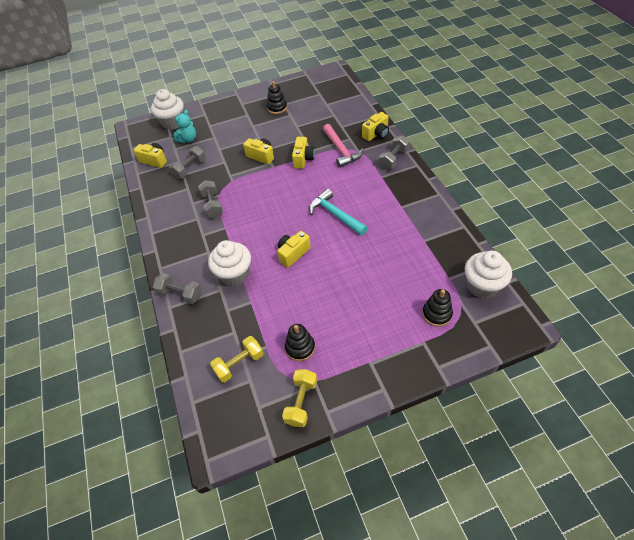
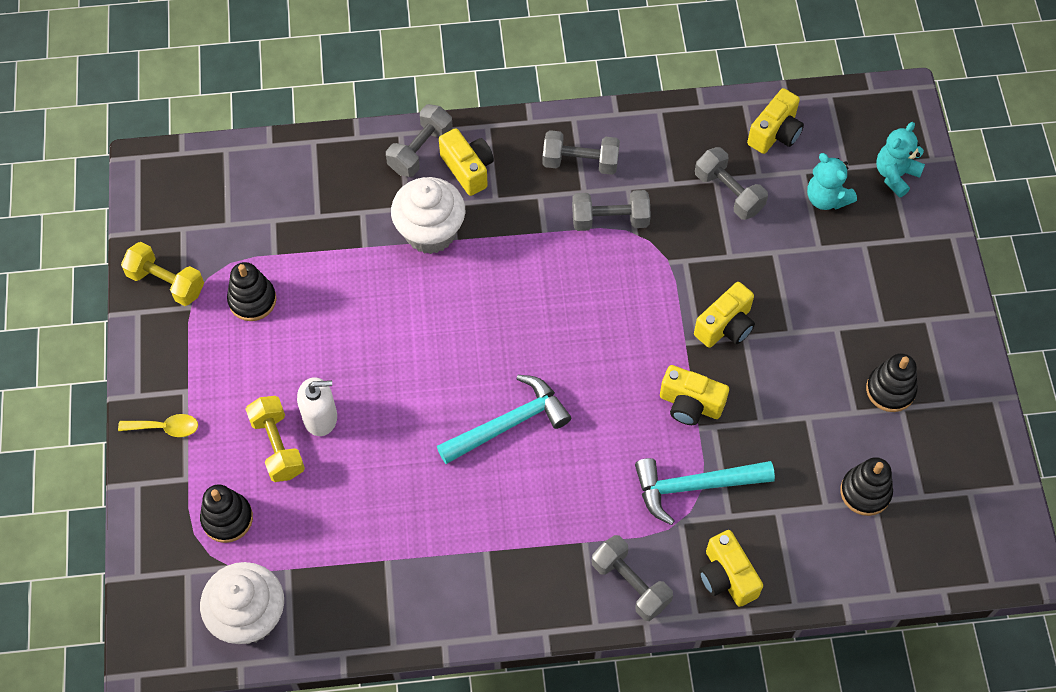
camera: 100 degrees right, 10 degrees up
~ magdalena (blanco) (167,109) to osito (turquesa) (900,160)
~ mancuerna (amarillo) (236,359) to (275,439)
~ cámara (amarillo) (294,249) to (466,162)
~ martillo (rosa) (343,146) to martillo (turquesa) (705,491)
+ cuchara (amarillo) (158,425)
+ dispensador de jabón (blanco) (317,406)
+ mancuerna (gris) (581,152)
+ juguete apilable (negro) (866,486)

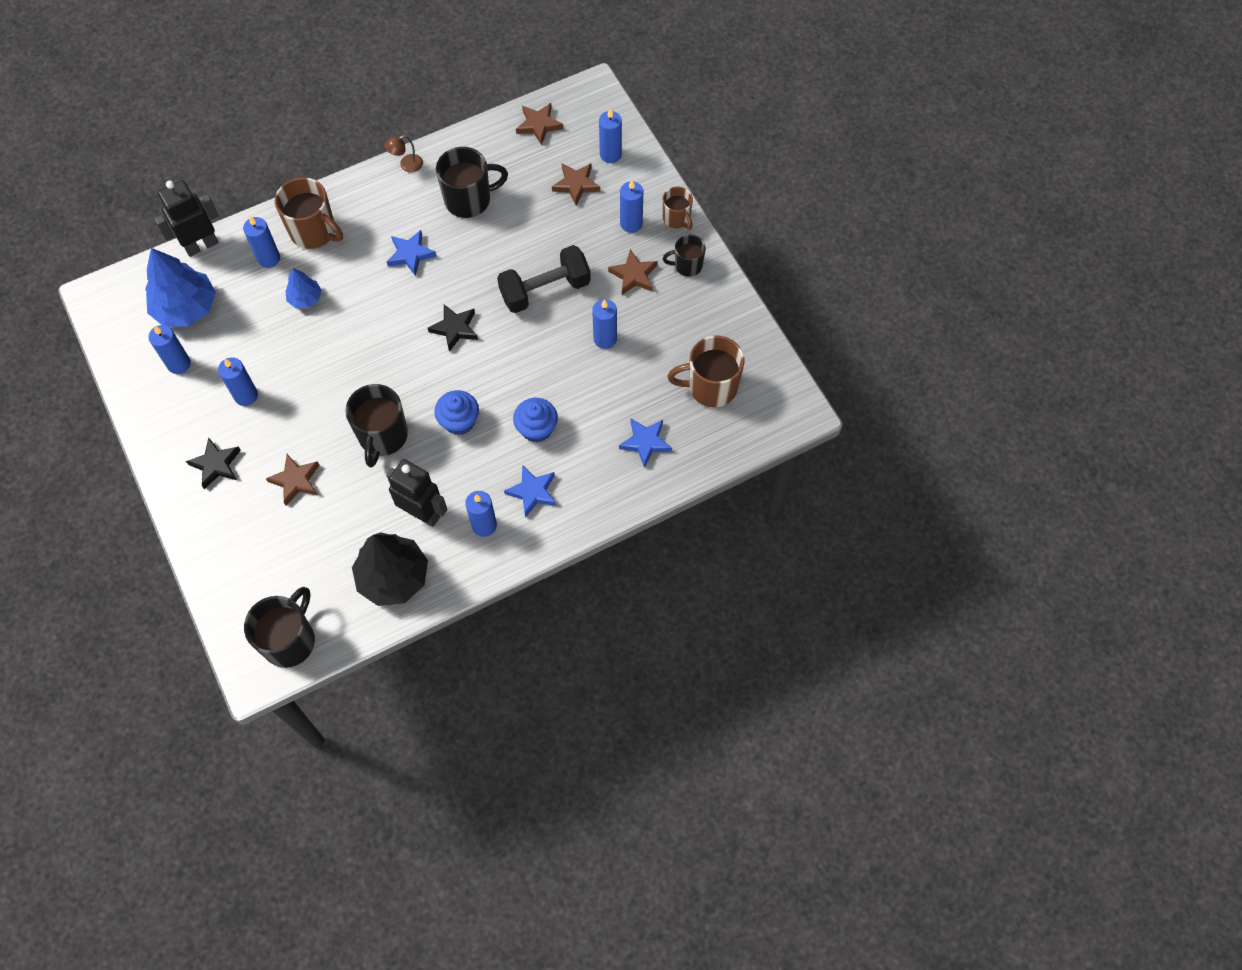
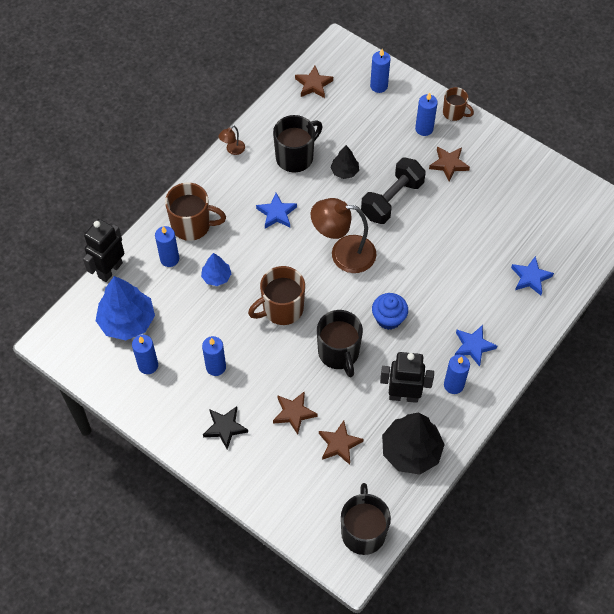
camera: 25 degrees left, 5 degrees down
~ estrella (negro) (453,328) to lámpara (marrón) (343,235)
- magdalena (azul) (535,420)
~ estrella (marrón) (576,184) to (341,443)
- vela (azul) (604,324)
- taza (negro) (684,256)
~ taza (marrón) (706,371) to (276,295)
+ árbol (negro) (344,162)

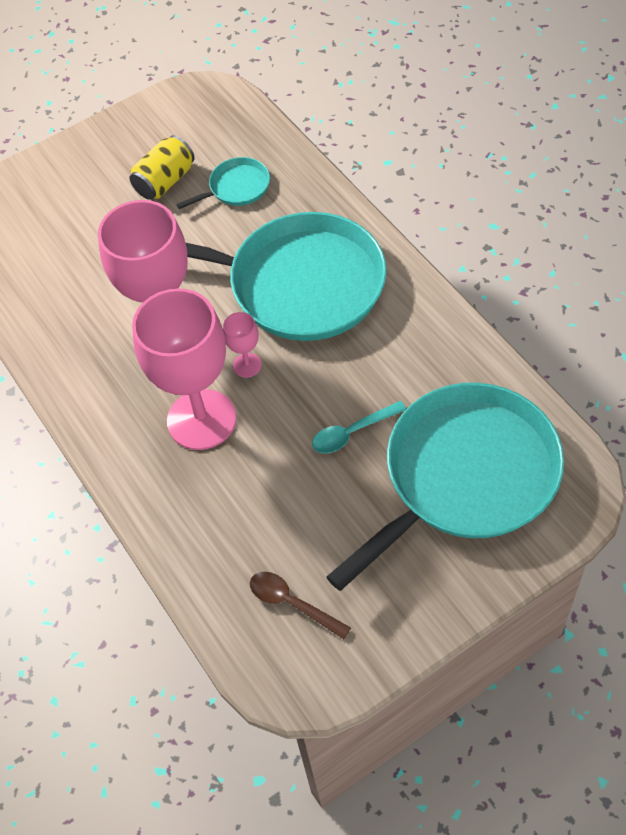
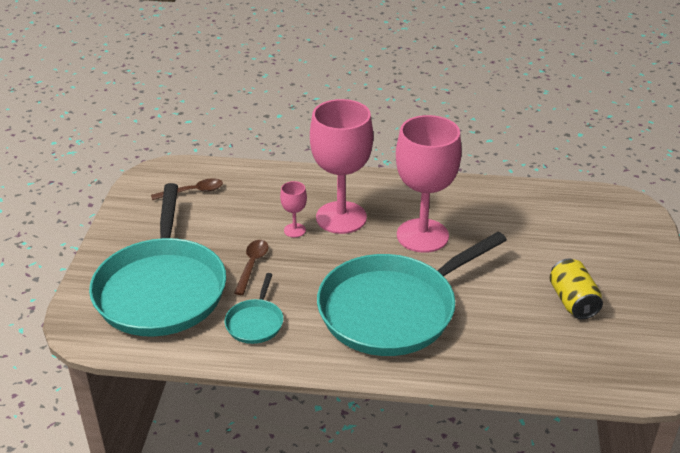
camera: 125 degrees right, 20 degrees down
~ sartén (turquesa) (223,183) to (254,308)
~ copa (rosa) (242,344) to (293,209)
~ cuchara (turquesa) (359,427) to cuchara (marrón) (251,267)

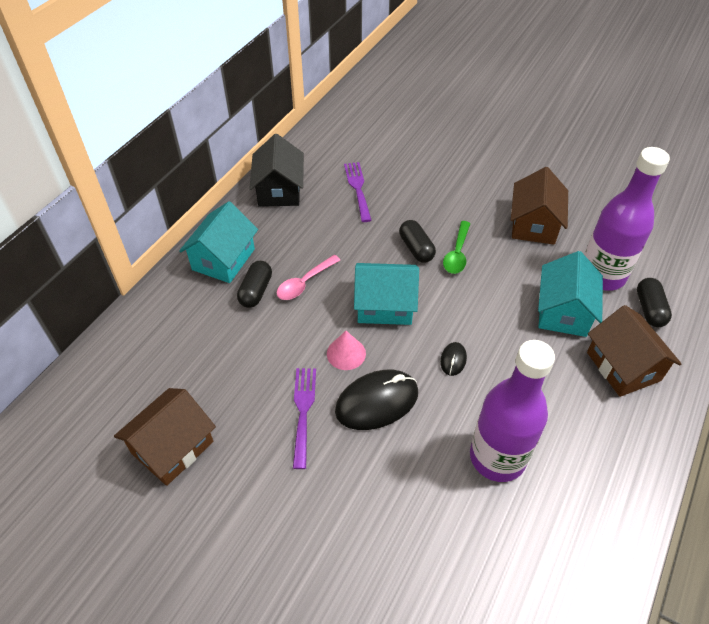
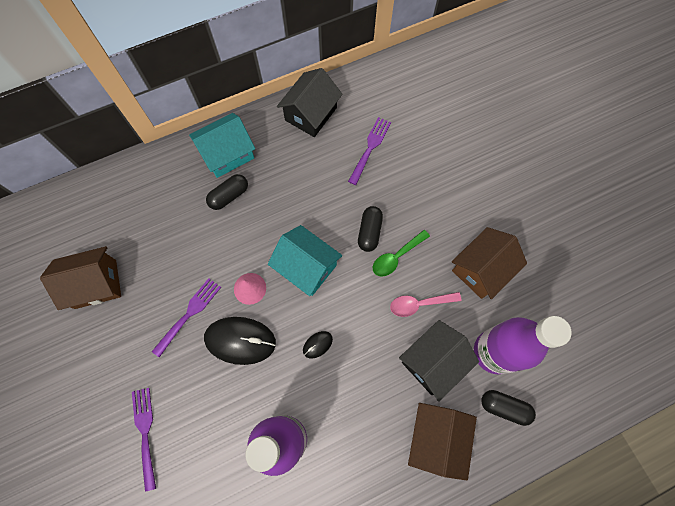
camera: 35 degrees right, 20 degrees up
~ cuchara (rosa) (308,277) to (425,304)
~ casa (turquesa) (570,294) to casa (negro) (439,361)
~ cápsula (negro) (654,302) = (508,408) 75 degrees clockwise
+ tenedor (morado) (144,440)

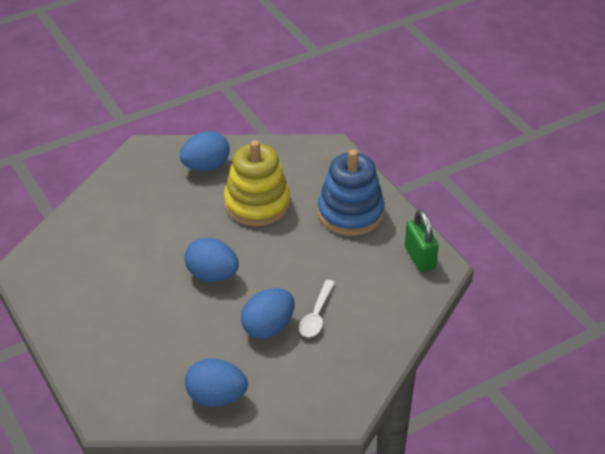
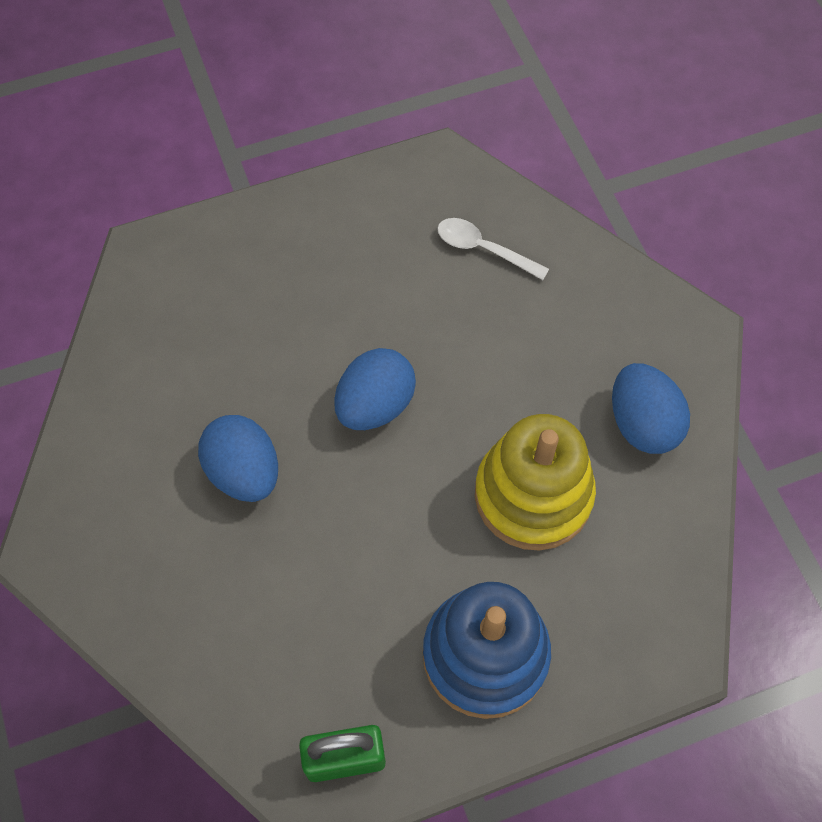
camera: 100 degrees right, 20 degrees up
- huevo (azul) (216,382)
~ cuchara (blanco) (317,308) to (493,249)

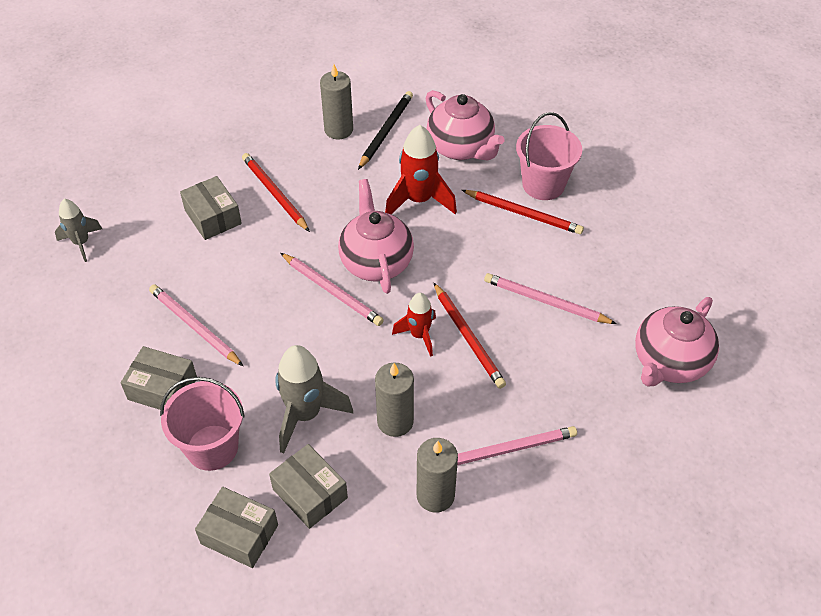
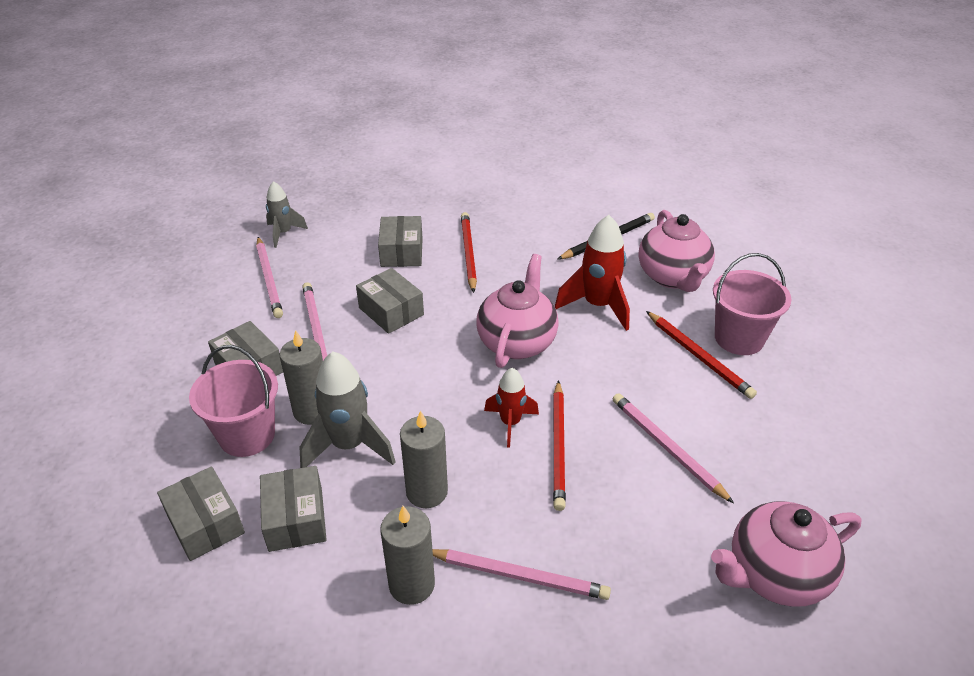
camera: 30 degrees right, 10 degrees down
~ lápiz (rosa) (332,289) to (269,277)
~ vela (gris) (336,101) to (301,377)
+ caja (gris) (390,301)

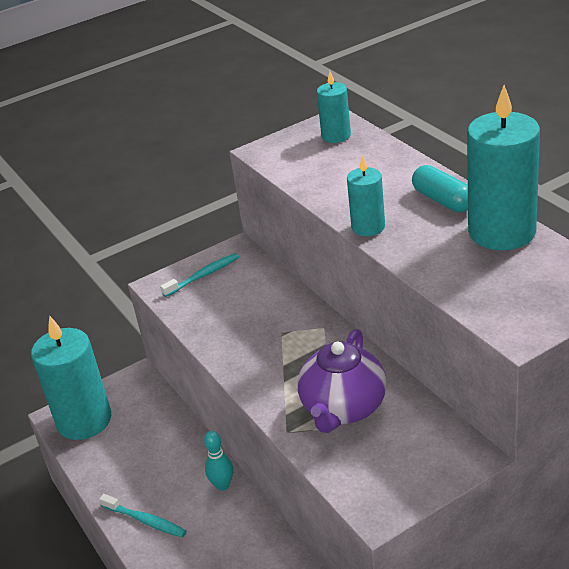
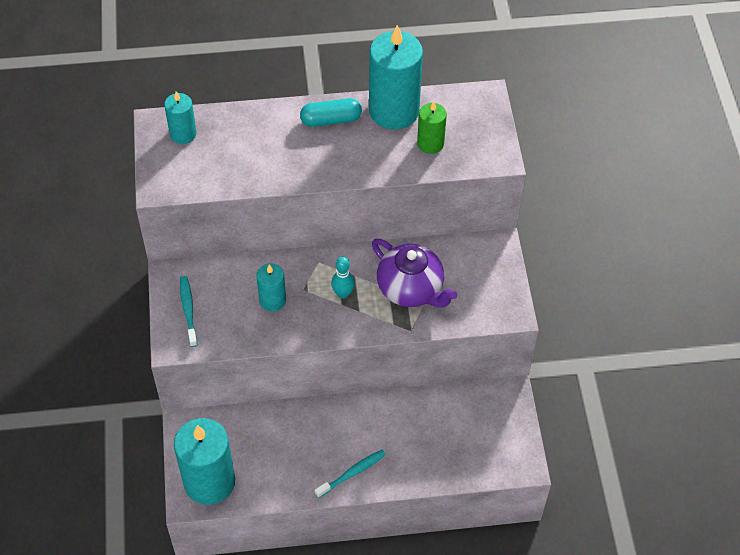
camera: 70 degrees left, 20 degrees up
~ bolo (turquesa) (218,461) to (343,277)
~ vela (turquesa) (366,195) to (271,287)
+ vela (verde) (432,127)

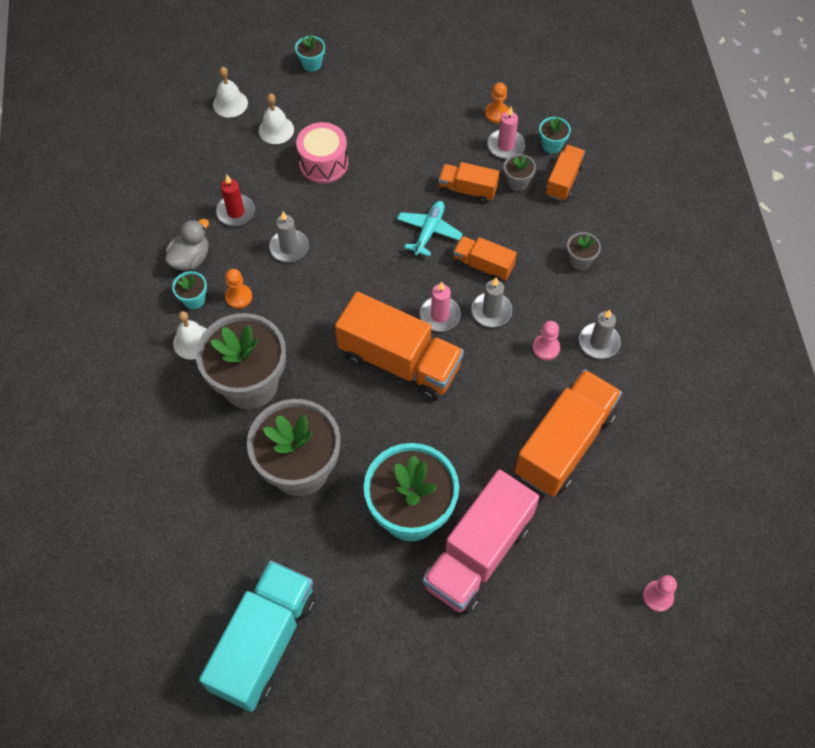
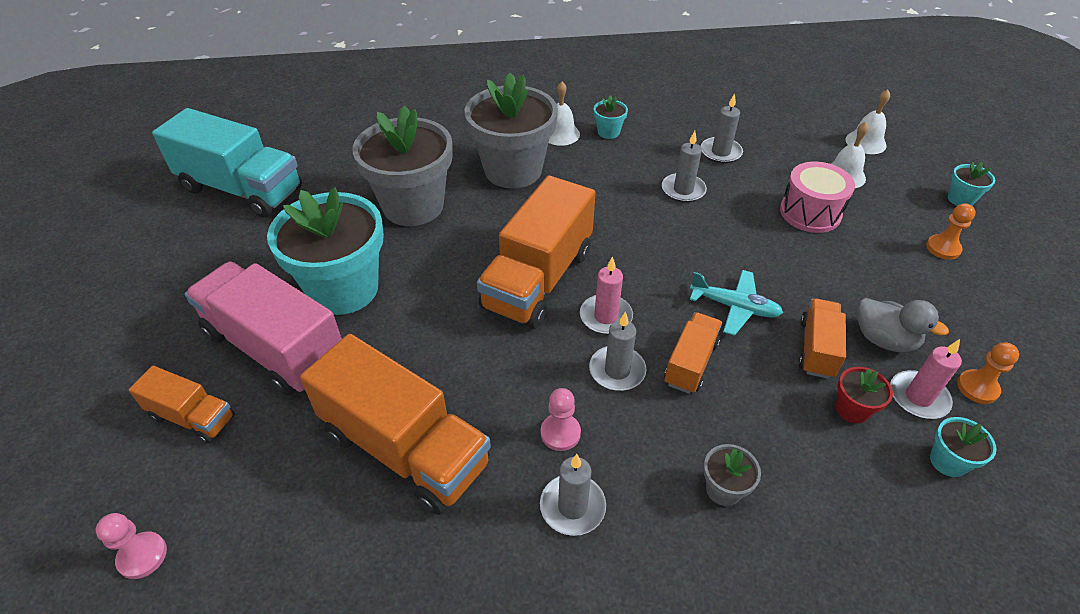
camera: 90 degrees right, 15 degrees down
~ pato (gris) (187,245) to (903,325)
~ vela (rojo) (235,200) to vela (gris) (721,128)
~ peón (naranja) (238,289) to (951,231)
~ maceta (gris) (520,172) to maceta (rojo) (864,395)
~ camión (naranja) (565,173) to (182,405)

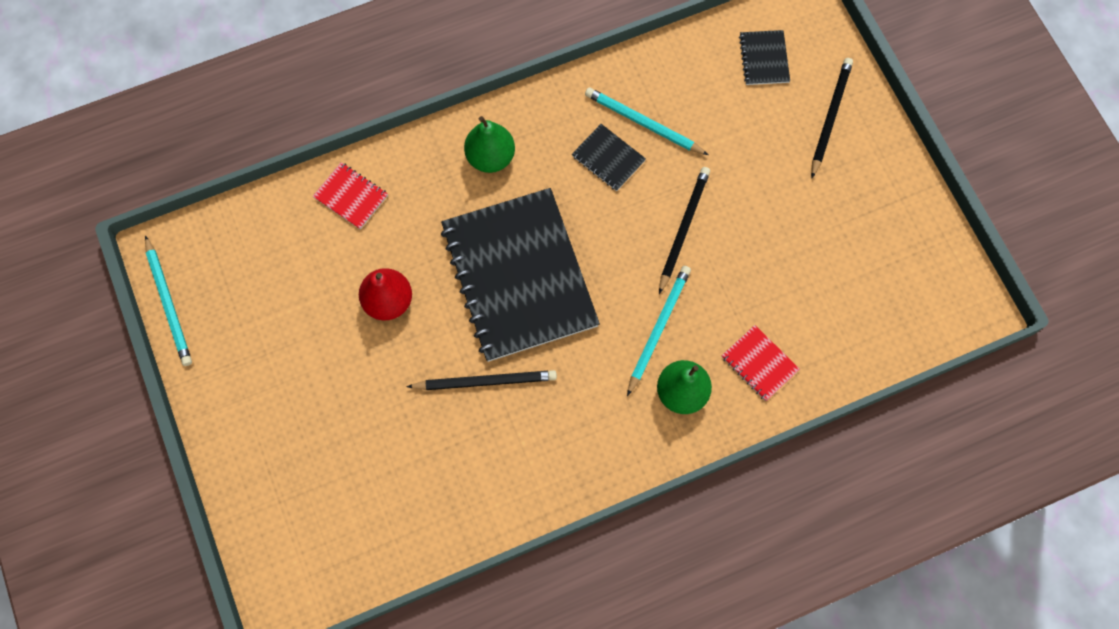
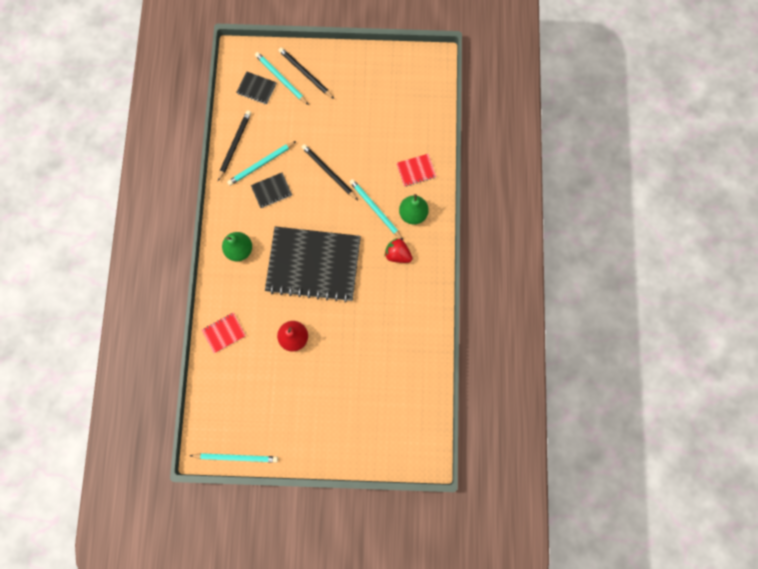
camera: 65 degrees left, 5 degrees up
~ lápiz (negro) (481,380) to (234,145)
+ lápiz (turquesa) (282,78)
+ fresa (rojo) (399,250)

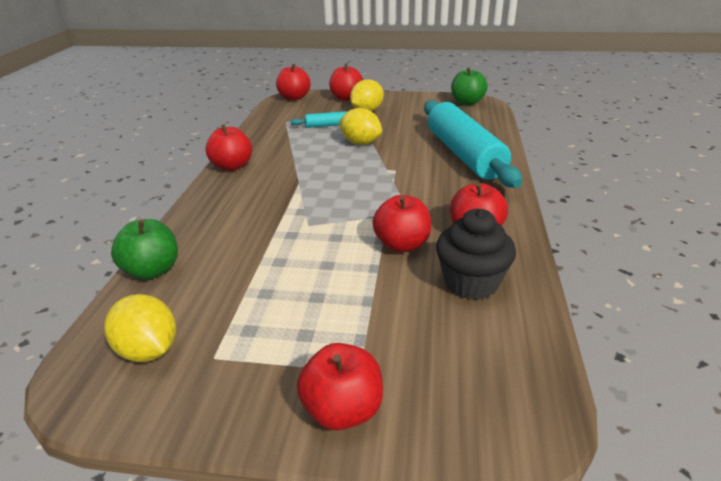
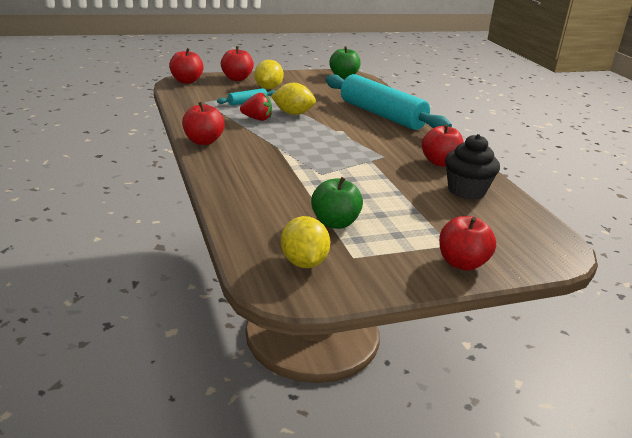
camera: 30 degrees left, 5 degrees down
~ limón (amarillo) (140,328) = (305,242) 60 degrees clockwise
~ manzana (verde) (144,249) to (337,203)
- manzana (rojo) (401,223)
+ fresa (rojo) (256,107)

